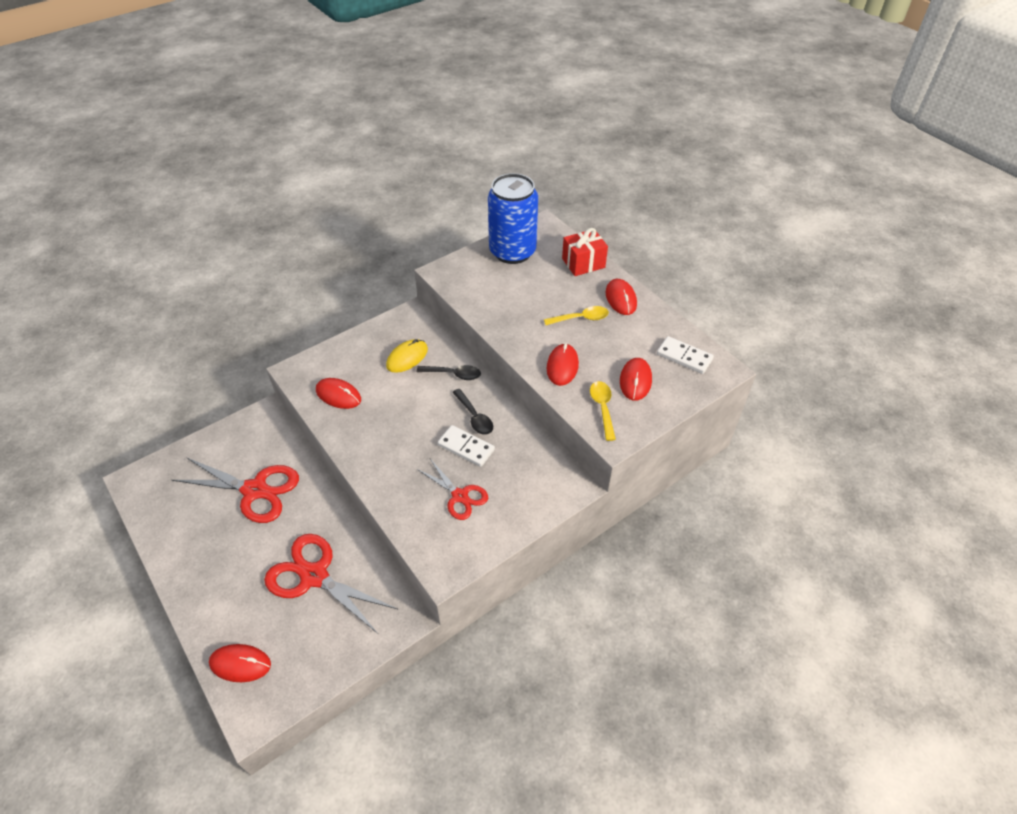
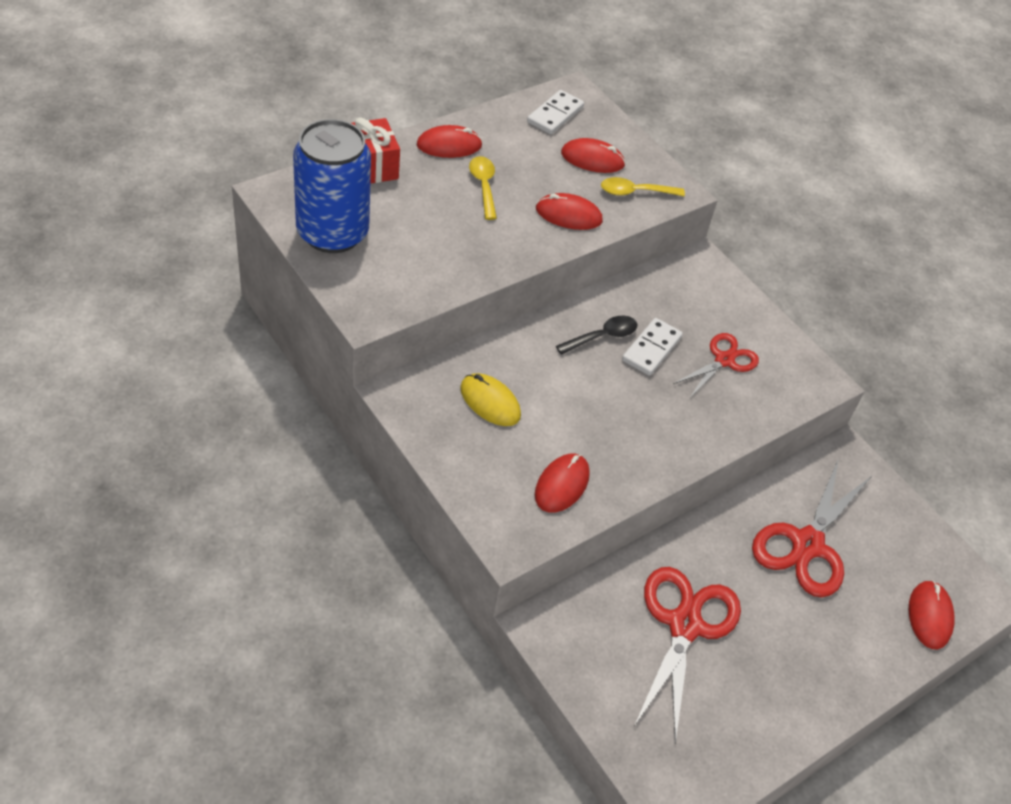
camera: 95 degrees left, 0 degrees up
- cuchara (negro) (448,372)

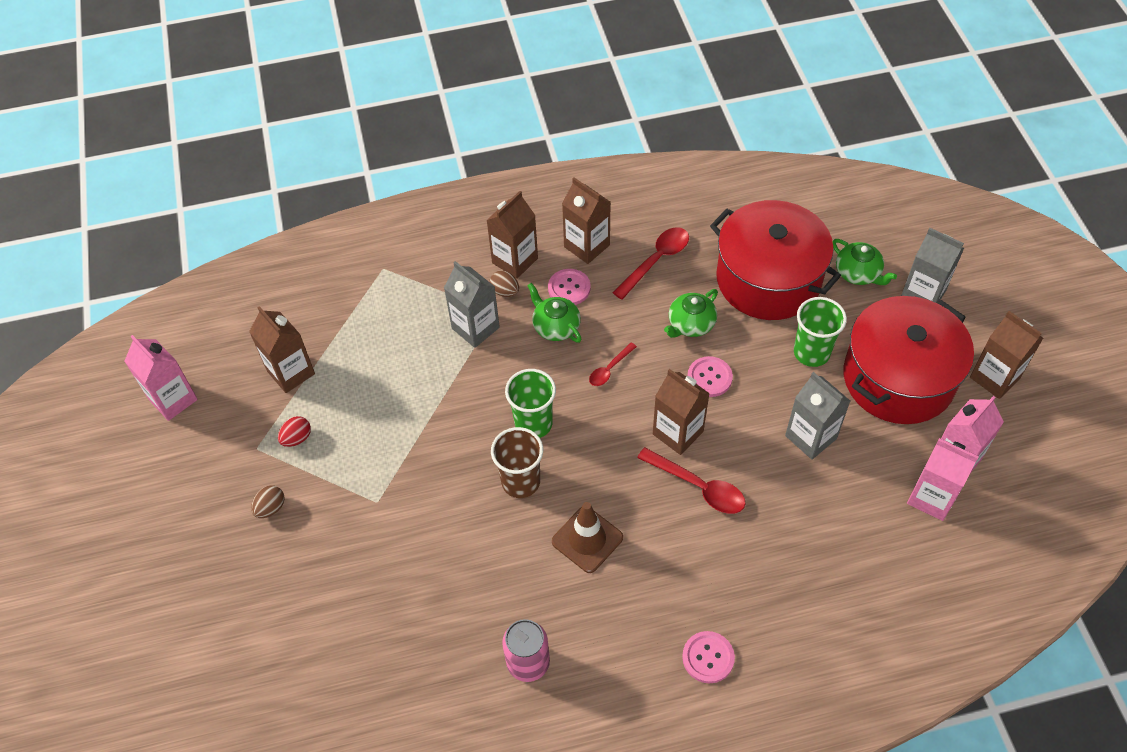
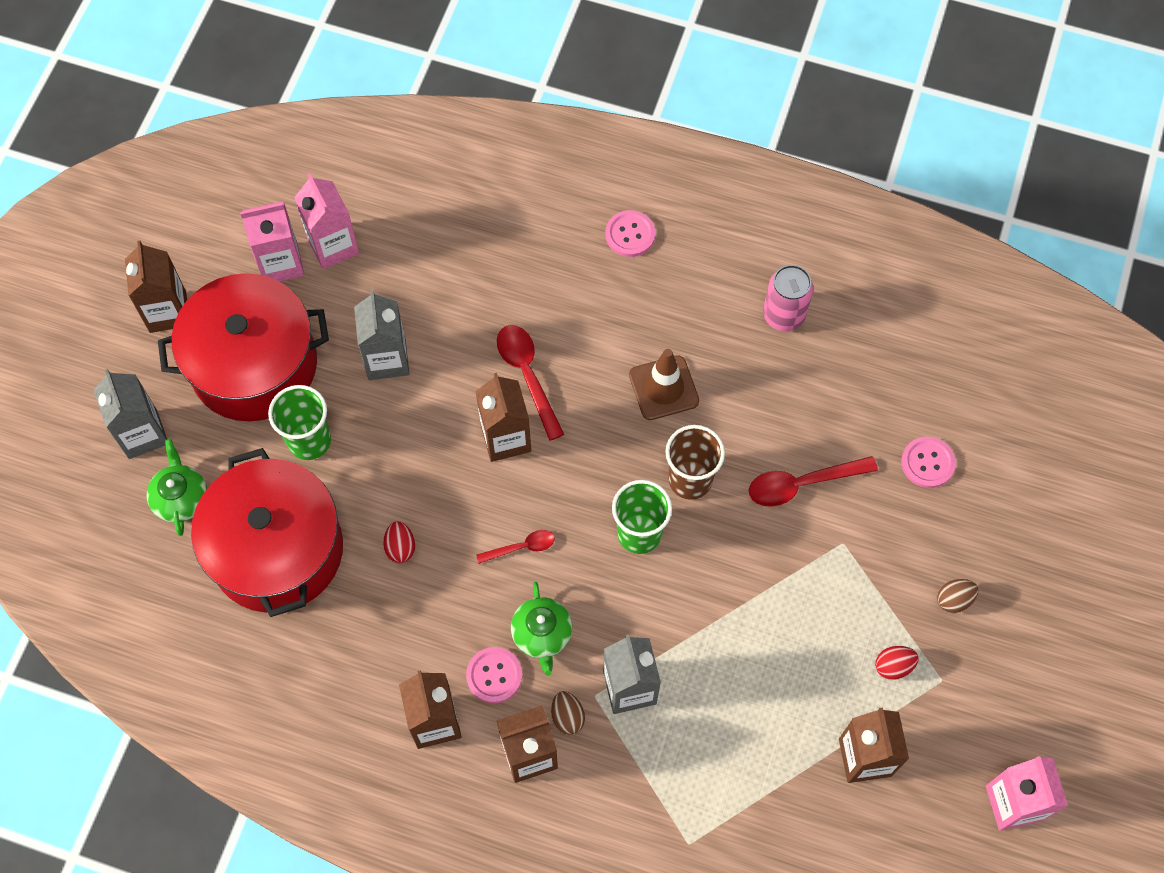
camera: 150 degrees left, 10 degrees up
~ cuchara (rojo) (651,263) to (813,481)
~ tetera (verde) (691,313) to huevo (rojo) (399,542)
~ botón (rosa) (710,376) to (928,462)

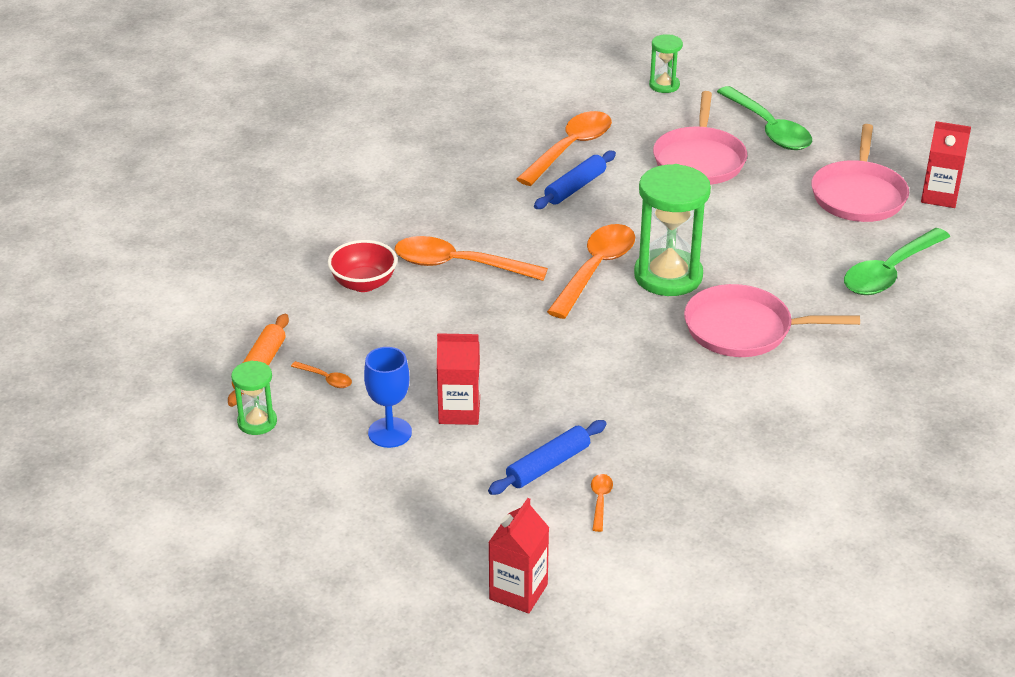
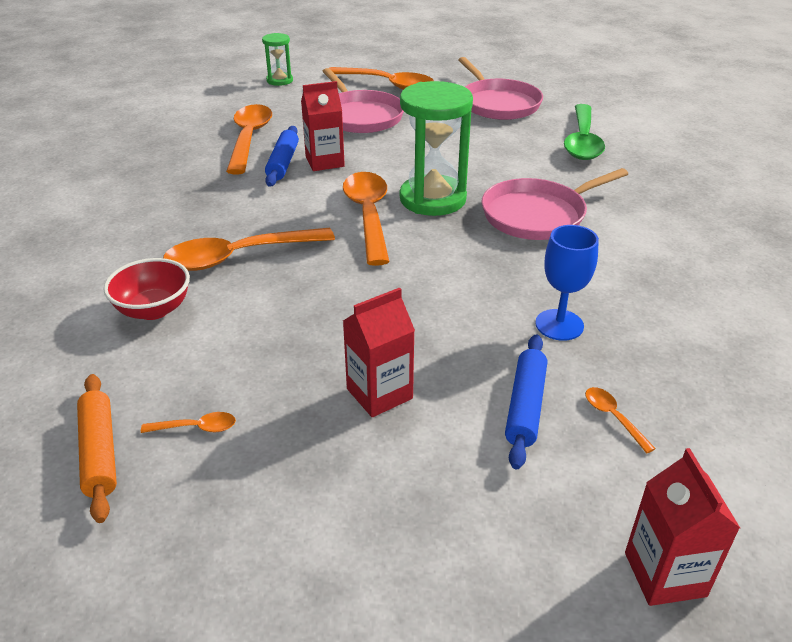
camera: 35 degrees left, 0 degrees up
- reloj de arena (verde) (254,398)
~ copa (azul) (388,397) to (567,283)
~ cuchara (verde) (764,118) to cuchara (naranja) (381,78)
~ cartón de leche (rojo) (946,164) to (323,126)

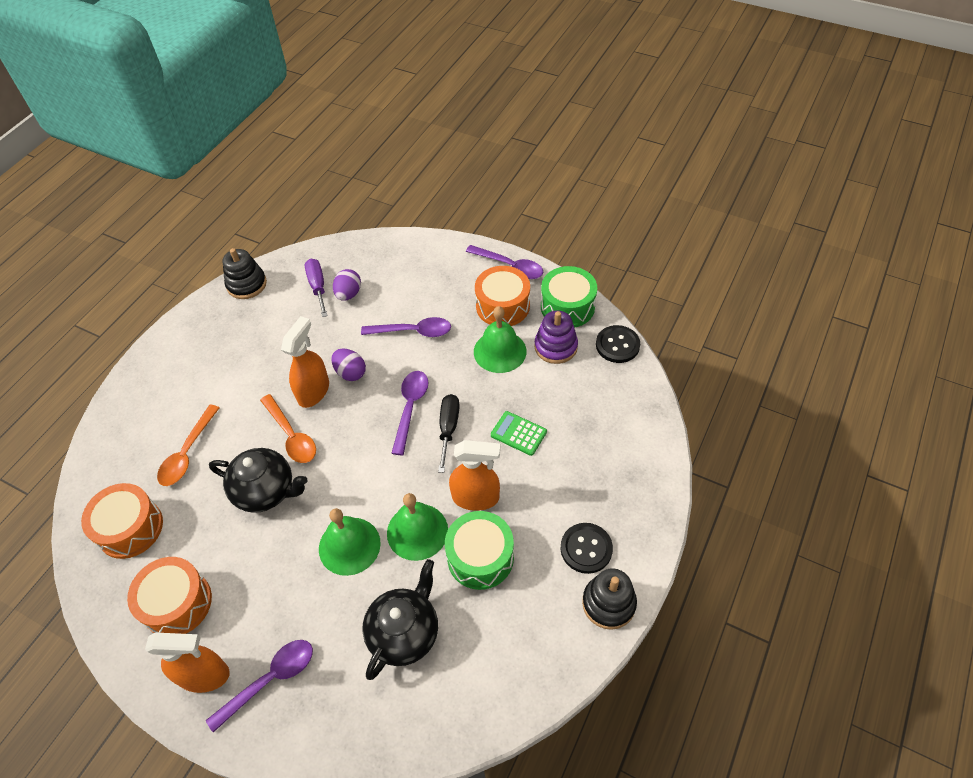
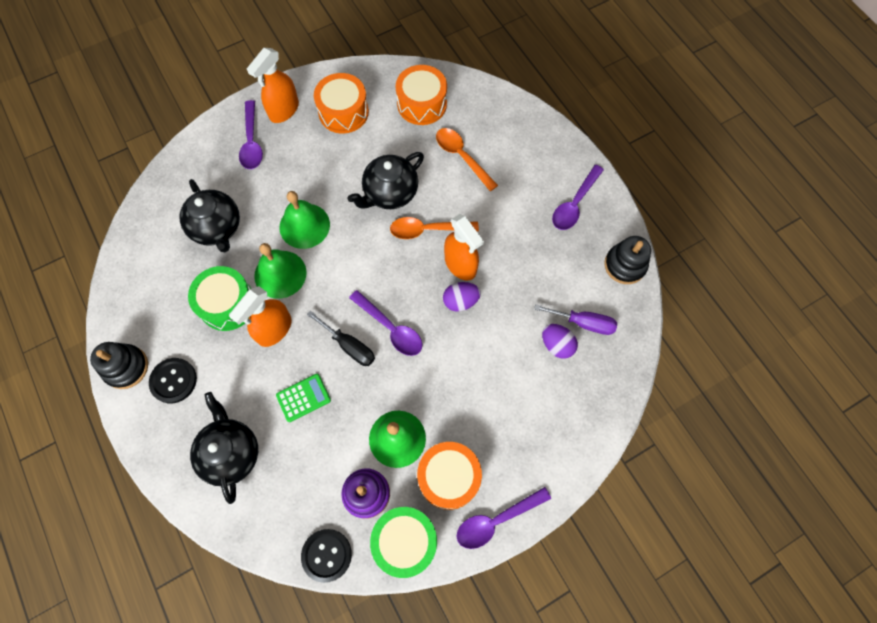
camera: 120 degrees right, 15 degrees up
~ cuchara (morado) (406,327) to (578,197)
+ tetera (negro) (224,448)

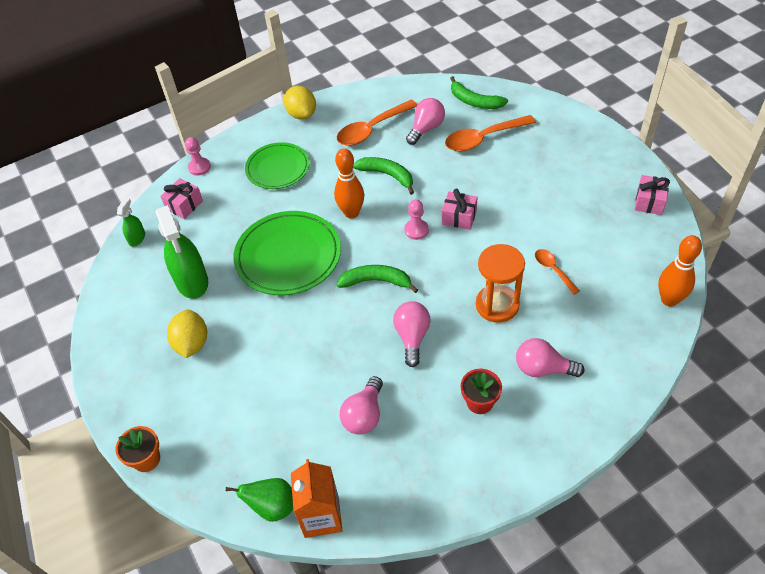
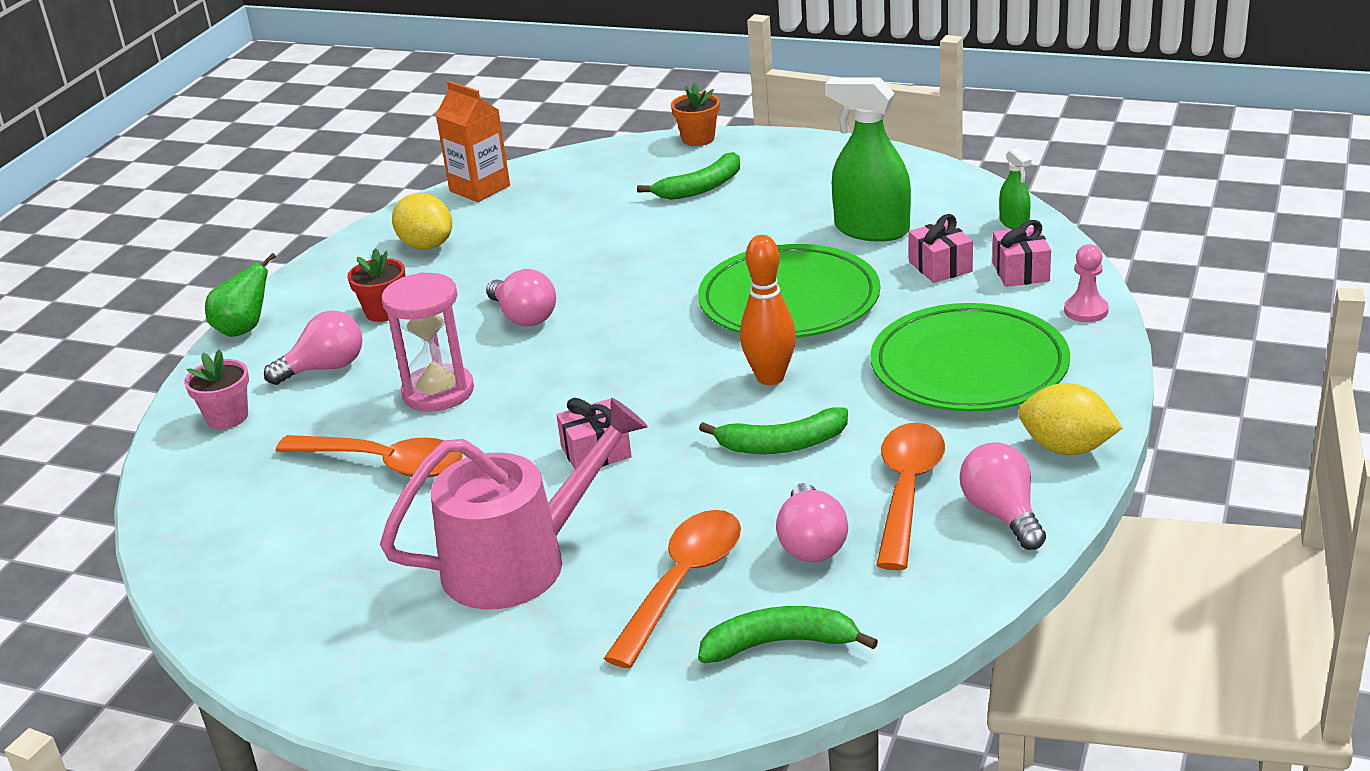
camera: 140 degrees right, 20 degrees down
~ limón (amarillo) (187,334) to (422,221)
~ pera (verde) (259,500) to (240,295)
~ plato (verde) (277,165) = (970,357) x1.51
~ plátano (verde) (377,279) to (688,176)
~ bombilla (rosa) (361,405) to (1003,496)
- peón (rosa) (416,220)
~ reloj de arena (naranja) (500,283) to reloj de arena (rosa) (428,342)
~ cuchara (naranja) (557,272) = (369,456) x1.82
~ regalo (rosa) (652,195) to (941,248)
- bolo (naranja) (680,271)
+ maceta (rosa) (216,389)
+ regadera (rosa) (514,503)

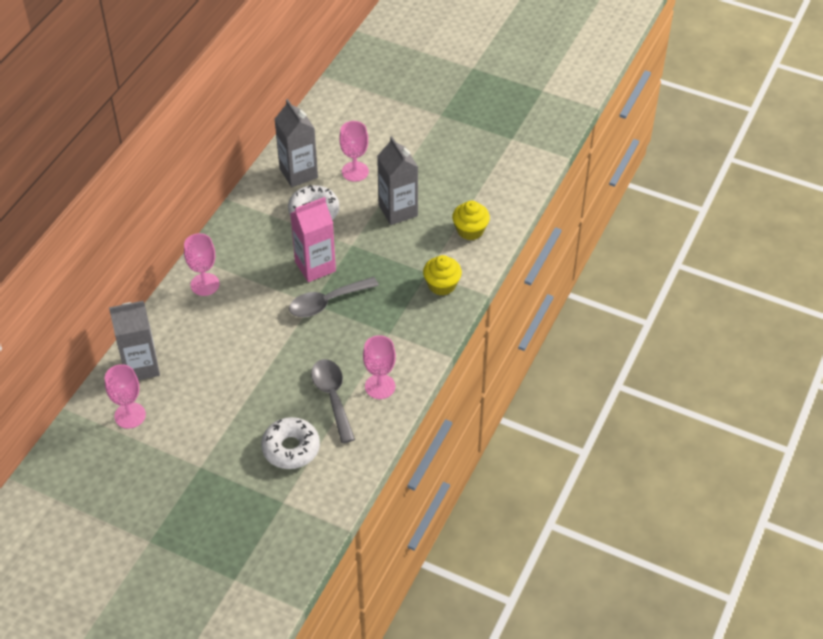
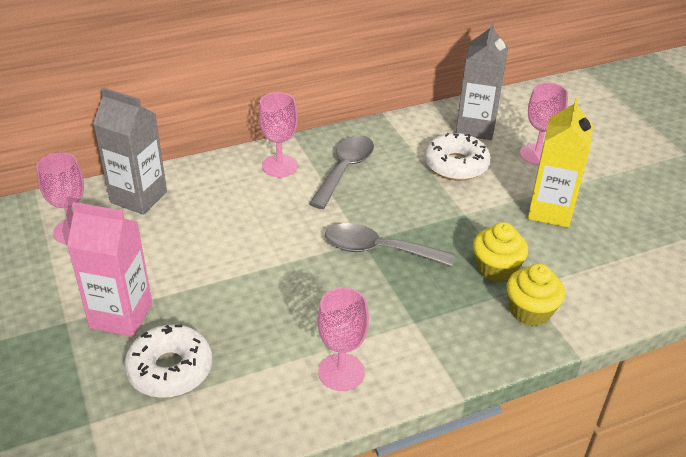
camera: 40 degrees right, 10 degrees down
~ cartón de leche (rosa) (313,239) to (109,269)
~ cuchara (gris) (333,401) to (341,172)
~ cartón de leche (gris) (397,180) to cartón de leche (amarillo) (560,162)
~ magdalena (amarillo) (471,220) to (500,252)

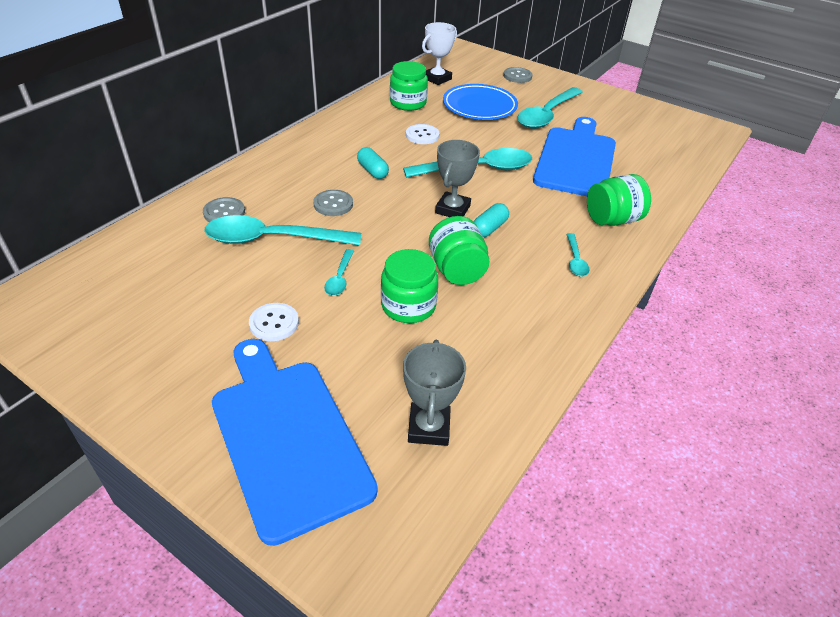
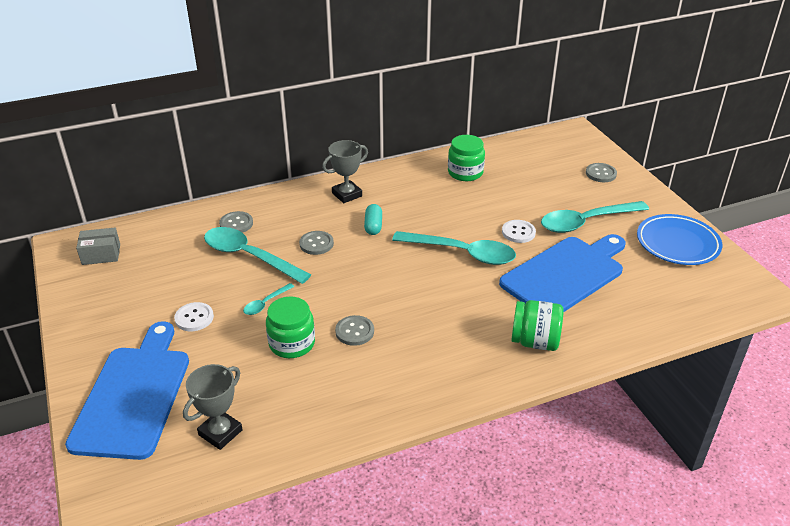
camera: 35 degrees right, 5 degrees down
~ botón (blanco) (422,134) to (519,231)
- trofeo (blanco) (439,53)
~ tarro (verde) (459,250) to botón (gris) (354,330)
~ trofeo (gris) (457,178) to (345,171)
~ plato (azul) (480,102) to (679,239)
- cápsula (turquesa) (491,220)
- cuchara (turquesa) (577,255)
+ caja (gris) (98,246)

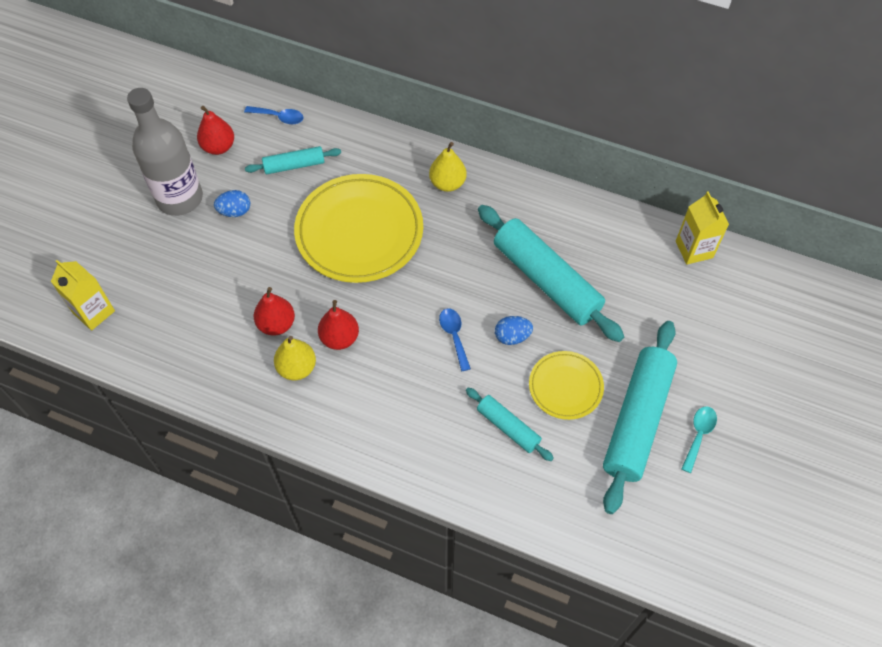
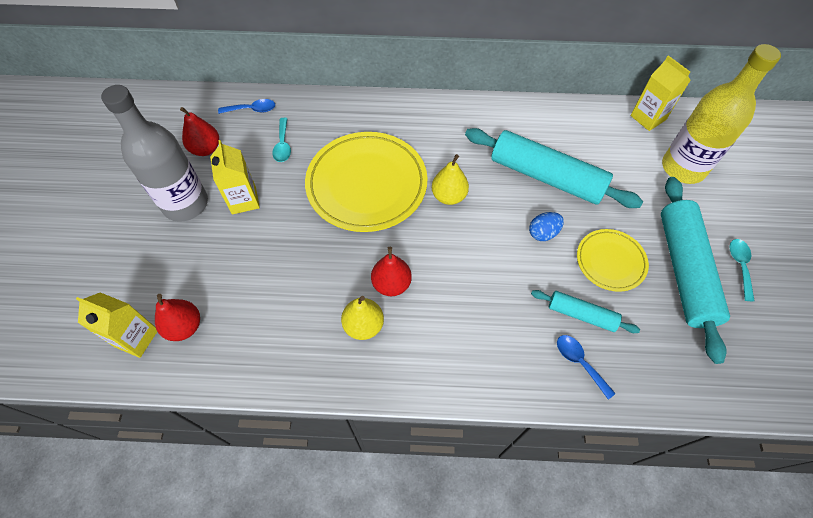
camera: 20 degrees left, 0 degrees up
~ huevo (azul) (232,203) to cartón de leche (amarillo) (235,177)
~ rodillo (turquesa) (293,160) to cuchara (turquesa) (281,140)
~ pera (rojo) (274,311) to (177,317)
~ pera (amarillo) (448,167) to (450,179)
~ cuchara (azul) (455,339) to (586,367)
+ botella (amarillo) (721,114)

